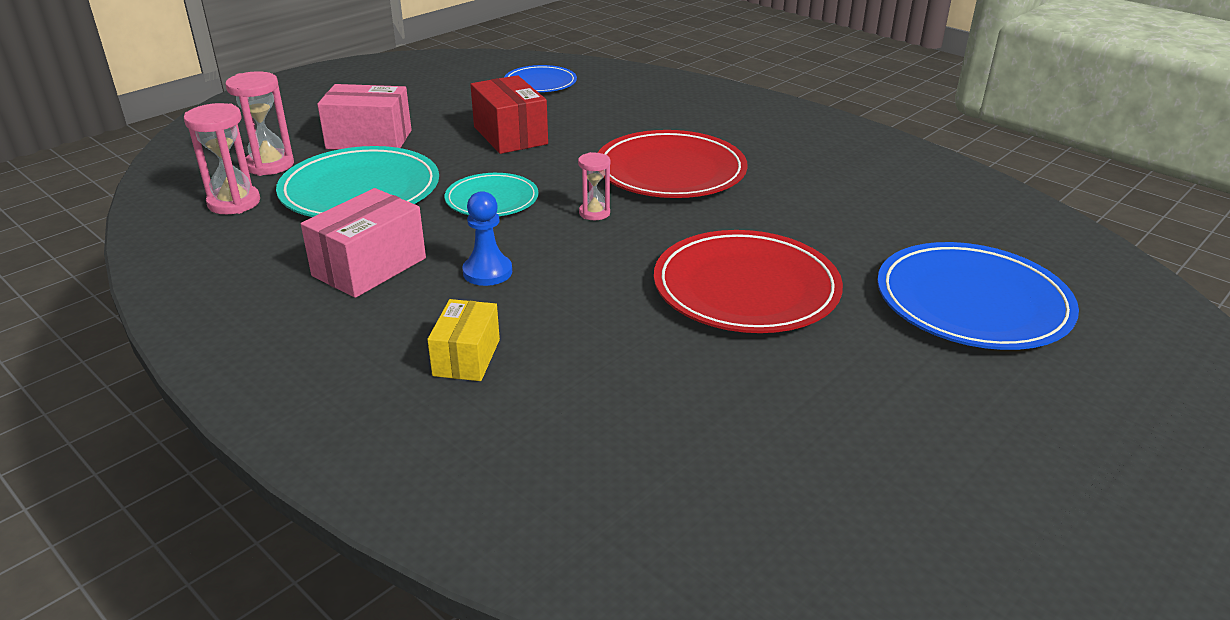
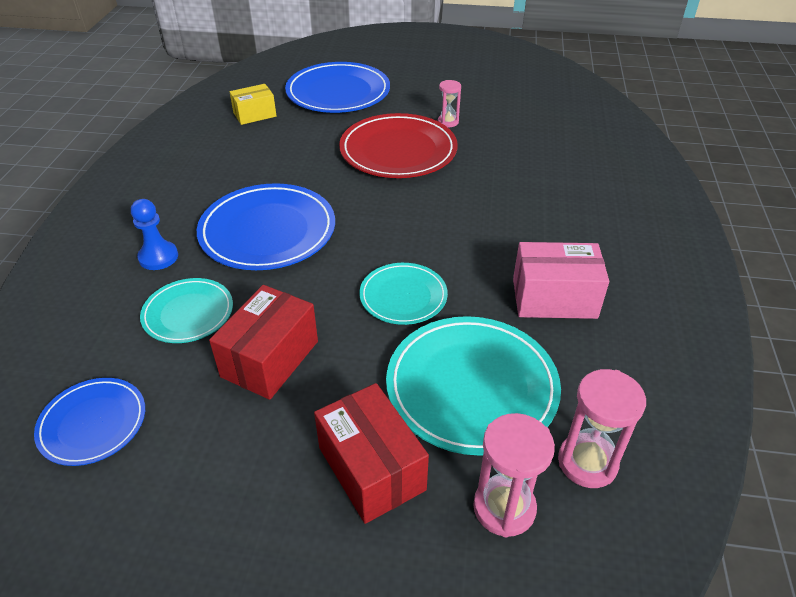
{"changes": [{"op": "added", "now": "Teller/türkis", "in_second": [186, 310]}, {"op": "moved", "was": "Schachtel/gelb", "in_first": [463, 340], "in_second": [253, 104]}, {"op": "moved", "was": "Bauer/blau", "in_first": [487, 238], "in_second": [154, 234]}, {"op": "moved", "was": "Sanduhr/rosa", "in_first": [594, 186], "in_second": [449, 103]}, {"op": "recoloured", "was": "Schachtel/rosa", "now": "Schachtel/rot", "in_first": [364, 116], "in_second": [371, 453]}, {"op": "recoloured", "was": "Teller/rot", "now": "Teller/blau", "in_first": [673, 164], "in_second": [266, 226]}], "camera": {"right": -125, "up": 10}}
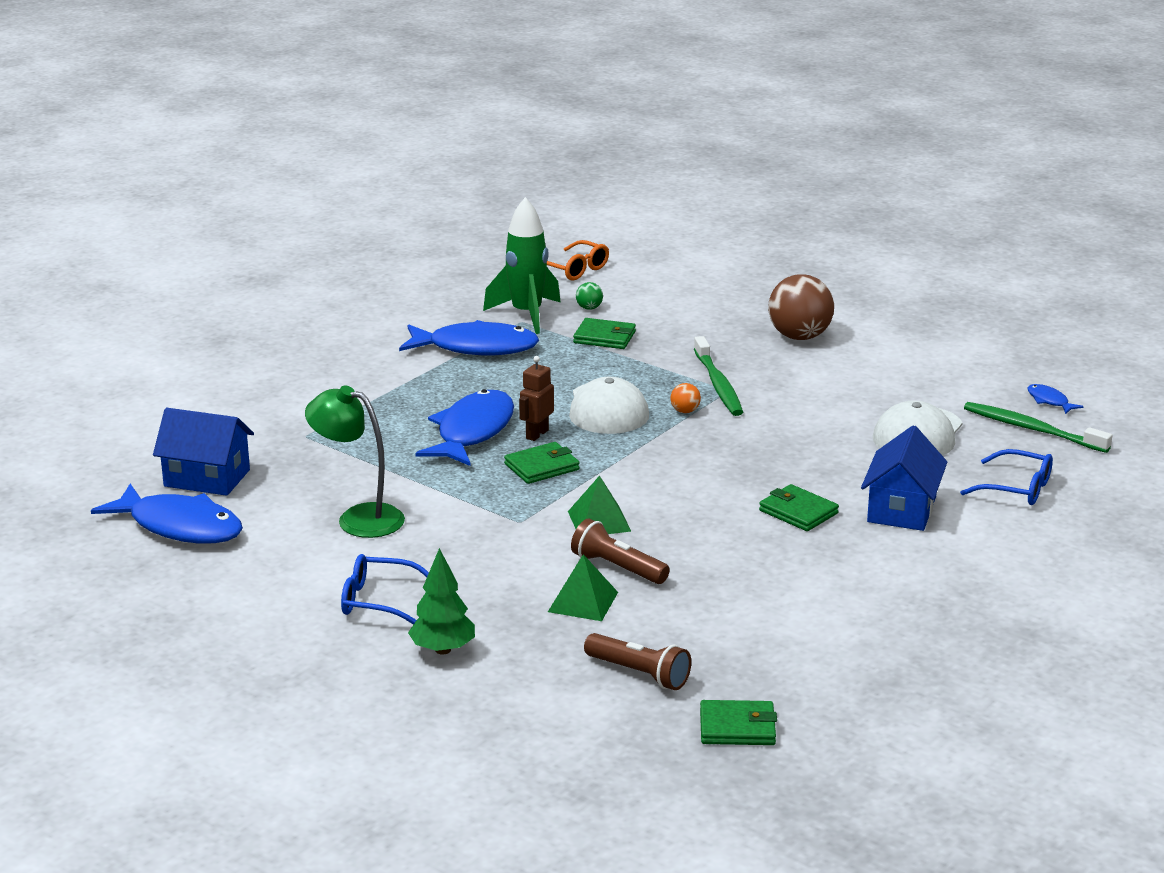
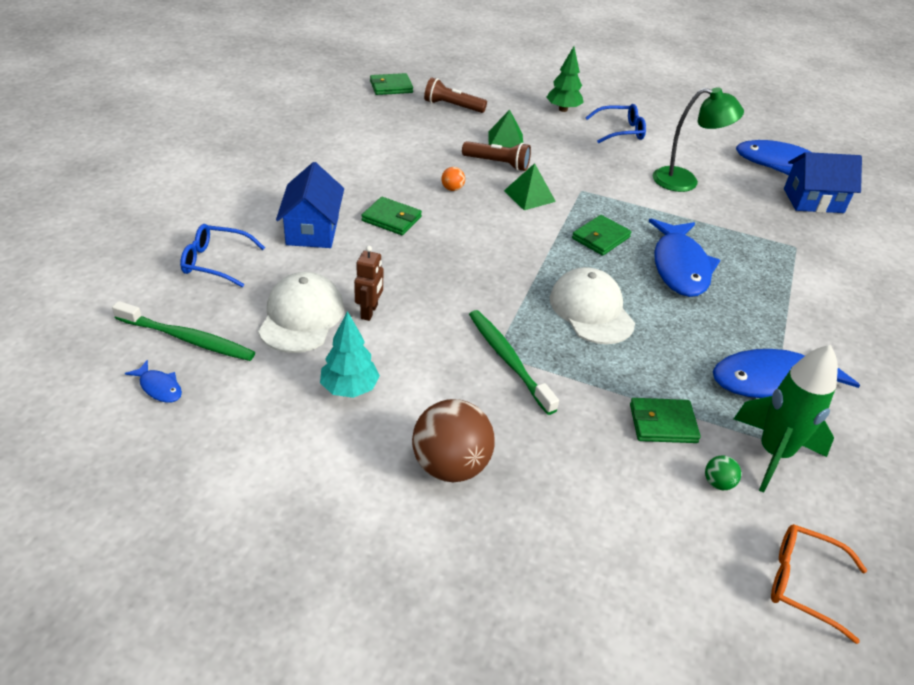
{"changes": [{"op": "added", "now": "Baum/türkis", "in_second": [350, 354]}, {"op": "moved", "was": "Roboter/braun", "in_first": [536, 398], "in_second": [368, 283]}, {"op": "moved", "was": "Ball/orange", "in_first": [686, 398], "in_second": [453, 179]}], "camera": {"right": 160, "up": 15}}
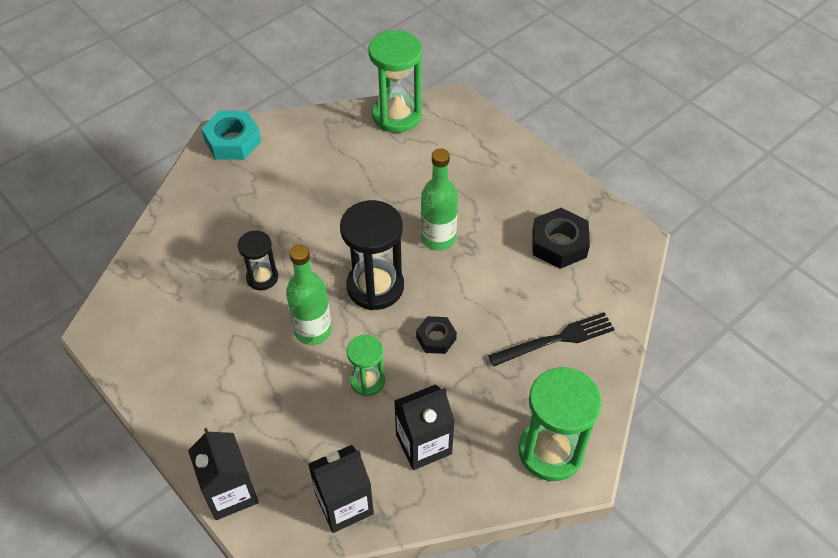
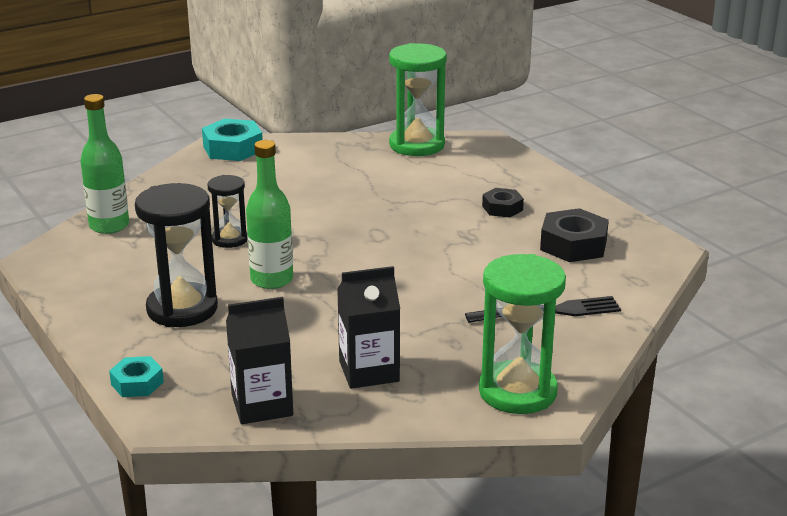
{"changes": [{"op": "removed", "was": "Sanduhr/grün", "in_first": [366, 365]}, {"op": "moved", "was": "Sanduhr/schwarz", "in_first": [372, 255], "in_second": [176, 255]}, {"op": "moved", "was": "Sechskantmutter/schwarz", "in_first": [436, 335], "in_second": [503, 203]}, {"op": "moved", "was": "Flasche/grün", "in_first": [439, 199], "in_second": [104, 164]}, {"op": "replaced", "was": "Getränkekarton/schwarz", "now": "Sechskantmutter/türkis", "in_first": [223, 474], "in_second": [136, 376]}], "camera": {"right": 10, "up": -25}}
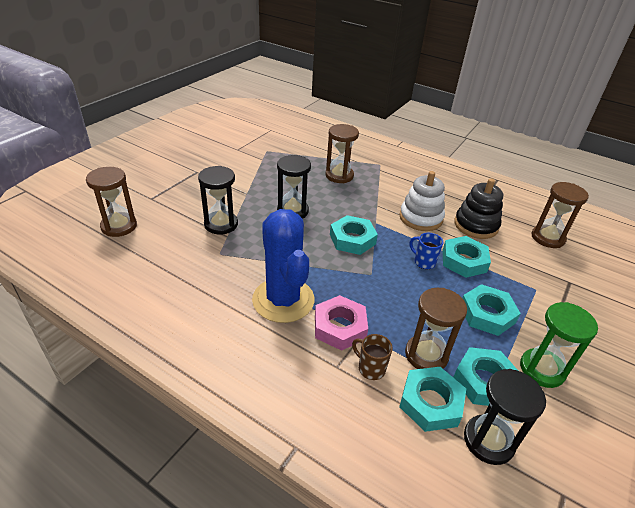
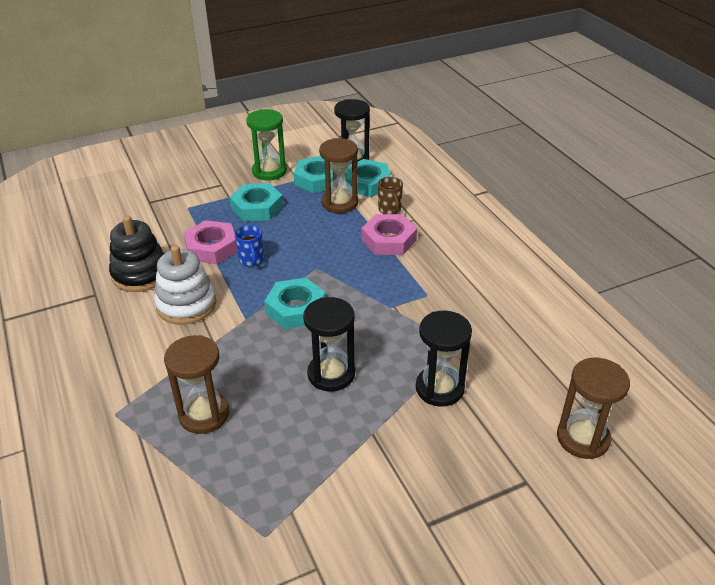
{"changes": [{"op": "removed", "was": "Kaktus/blau", "in_first": [283, 266]}, {"op": "removed", "was": "Sanduhr/braun", "in_first": [560, 215]}, {"op": "recoloured", "was": "Sechskantmutter/türkis", "now": "Sechskantmutter/rosa", "in_first": [466, 257], "in_second": [210, 242]}], "camera": {"right": -145, "up": 0}}
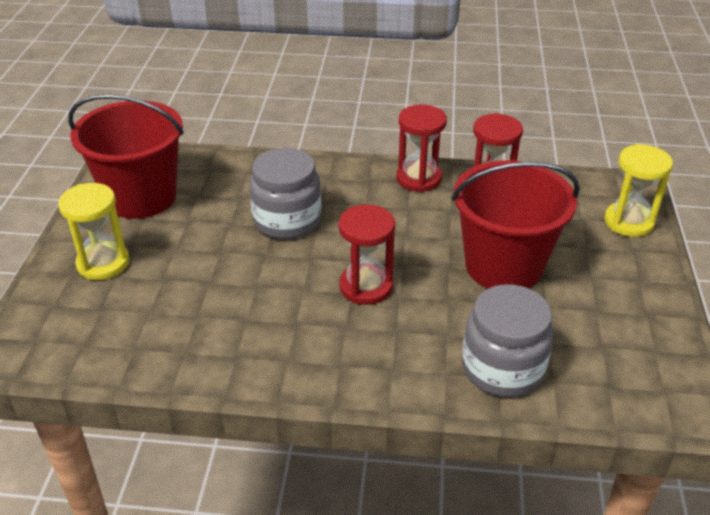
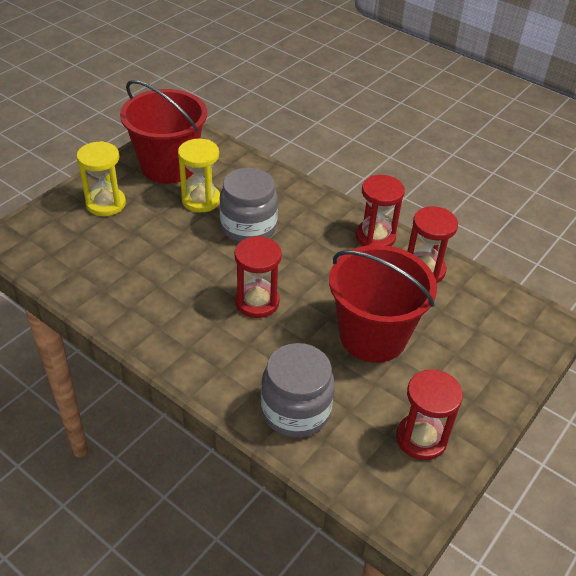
{"changes": [{"op": "added", "now": "Sanduhr/rot", "in_second": [429, 414]}, {"op": "moved", "was": "Sanduhr/gelb", "in_first": [638, 190], "in_second": [199, 175]}], "camera": {"right": 30, "up": 5}}
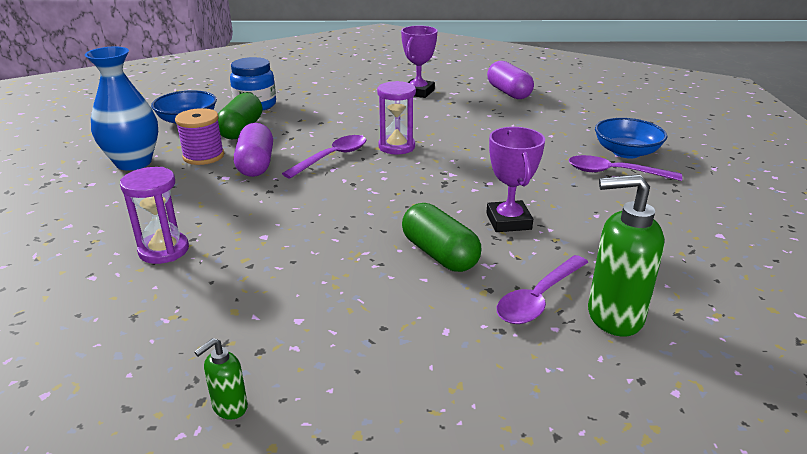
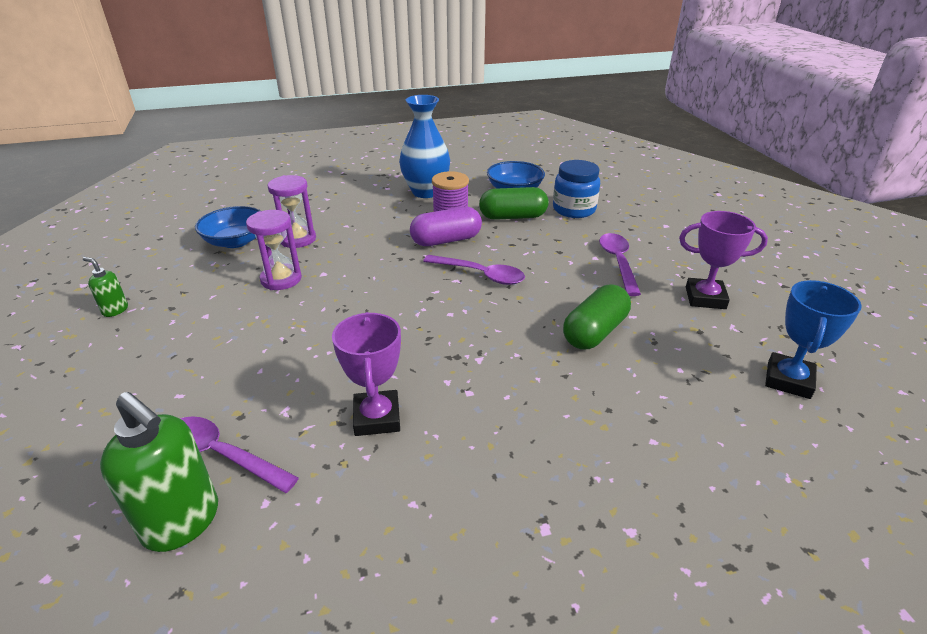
{"changes": [{"op": "moved", "was": "Sanduhr/lila", "in_first": [396, 117], "in_second": [274, 250]}, {"op": "moved", "was": "Kapsel/grün", "in_first": [441, 237], "in_second": [597, 317]}, {"op": "moved", "was": "Löffel/lila", "in_first": [625, 168], "in_second": [620, 264]}, {"op": "moved", "was": "Schüssel/blau", "in_first": [631, 138], "in_second": [228, 227]}, {"op": "replaced", "was": "Kapsel/lila", "now": "Pokal/blau", "in_first": [510, 80], "in_second": [813, 339]}, {"op": "turned", "was": "Pokal/lila", "in_first": [515, 179], "in_second": [366, 374], "clockwise": -75}, {"op": "turned", "was": "Seifenspender/grün", "in_first": [626, 255], "in_second": [159, 472], "clockwise": 135}], "camera": {"right": 75, "up": 5}}
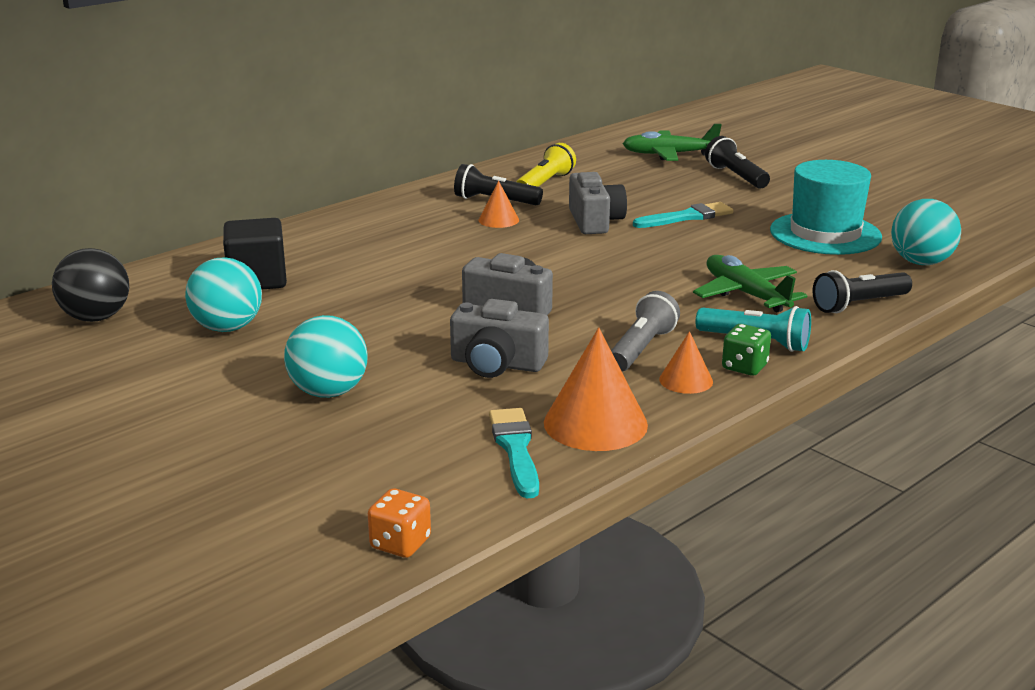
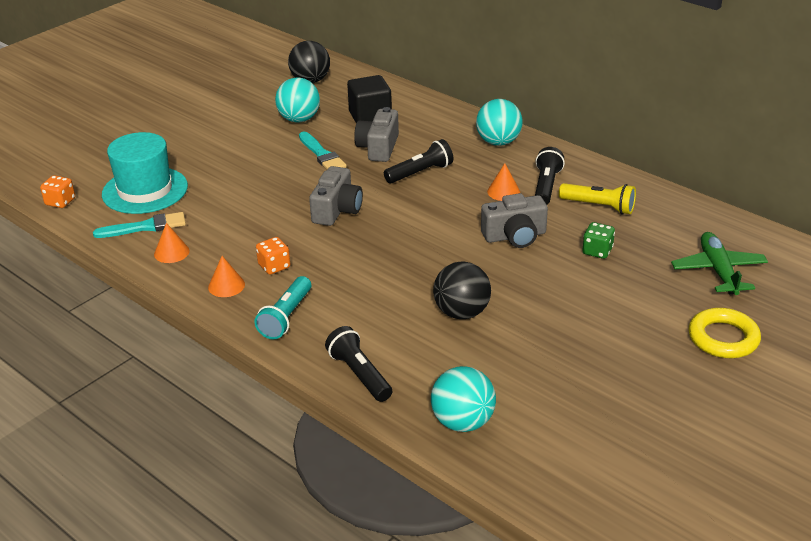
{"changes": [{"op": "removed", "was": "Flugzeug/grün", "in_first": [750, 284]}, {"op": "added", "now": "Ball/schwarz", "in_second": [462, 290]}, {"op": "added", "now": "Ring/gelb", "in_second": [724, 333]}, {"op": "moved", "was": "Ball/türkis", "in_first": [326, 356], "in_second": [499, 122]}, {"op": "moved", "was": "Kamera/grau", "in_first": [499, 338], "in_second": [376, 134]}, {"op": "moved", "was": "Pinsel/türkis", "in_first": [683, 215], "in_second": [323, 150]}, {"op": "moved", "was": "Taschenlampe/schwarz", "in_first": [737, 162], "in_second": [418, 161]}, {"op": "moved", "was": "Spielwürfel/grün", "in_first": [746, 350], "in_second": [599, 240]}, {"op": "moved", "was": "Hut/türkis", "in_first": [826, 207], "in_second": [145, 173]}, {"op": "replaced", "was": "Taschenlampe/grau", "now": "Spielwürfel/orange", "in_first": [645, 331], "in_second": [273, 256]}, {"op": "resized", "was": "Kegel/orange", "in_first": [596, 389], "in_second": [172, 243], "ratio": 0.55}], "camera": {"right": 85, "up": 10}}
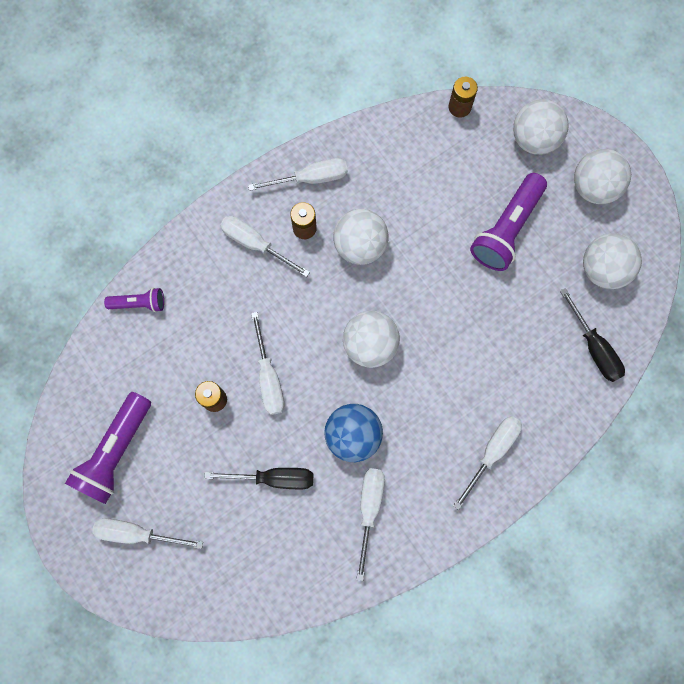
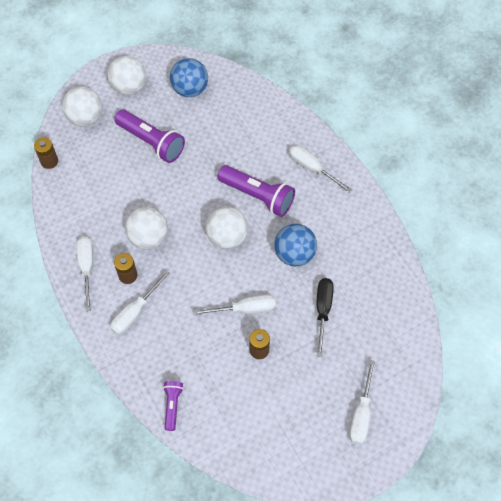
{"changes": [{"op": "removed", "was": "Schraubenzieher/weiß", "in_first": [370, 524]}, {"op": "removed", "was": "Schraubenzieher/schwarz", "in_first": [592, 335]}, {"op": "moved", "was": "Taschenlampe/lila", "in_first": [108, 448], "in_second": [256, 191]}, {"op": "recoloured", "was": "Ball/weiß", "now": "Ball/blau", "in_first": [612, 261], "in_second": [189, 77]}], "camera": {"right": -85, "up": -15}}
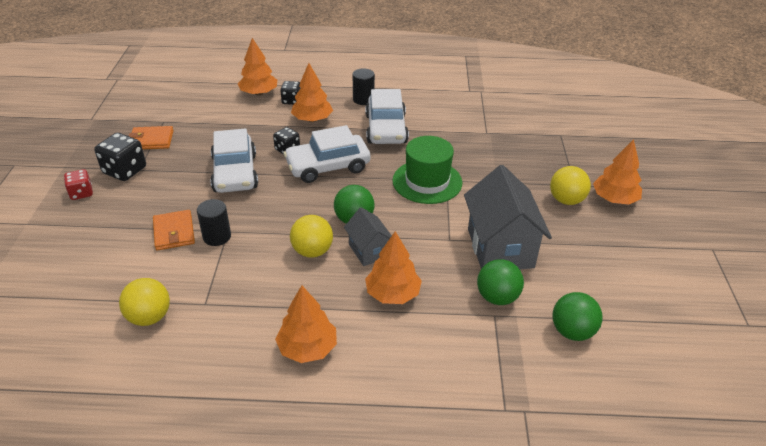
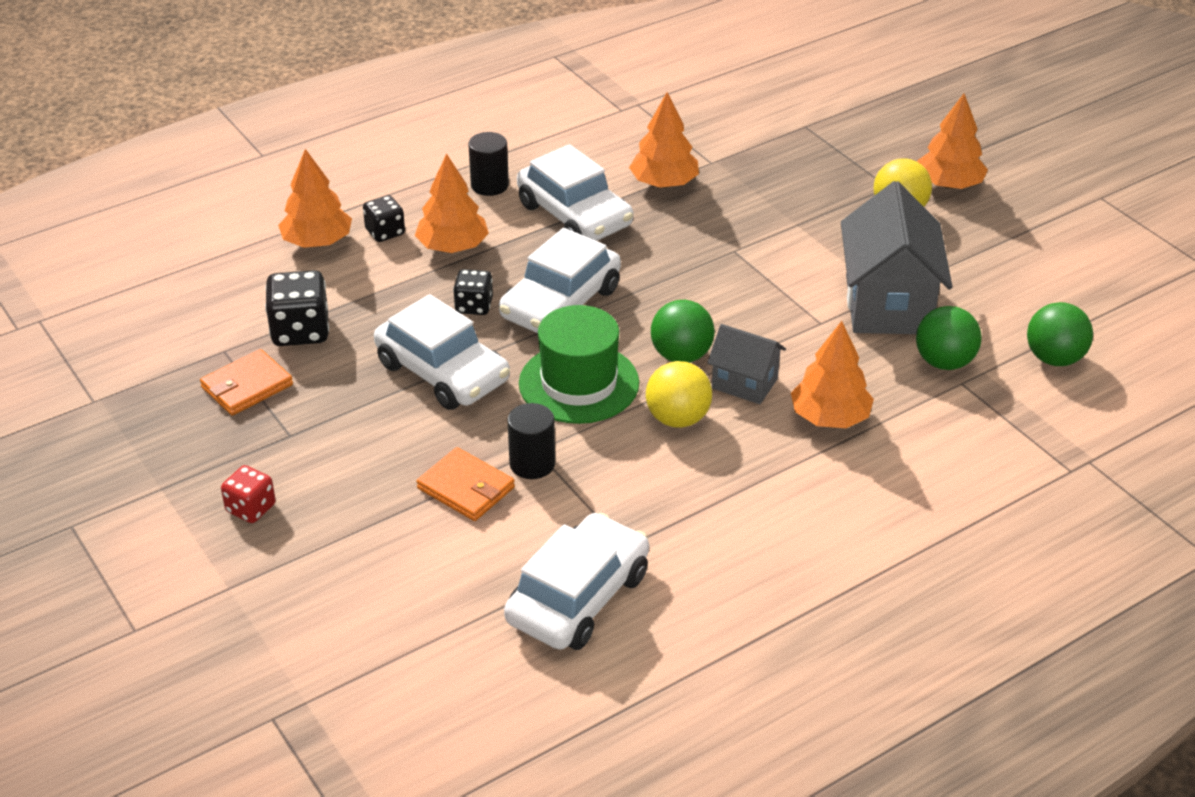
{"changes": [{"op": "moved", "was": "Spielwürfel/schwarz", "in_first": [120, 157], "in_second": [297, 308]}, {"op": "moved", "was": "Baum/orange", "in_first": [306, 324], "in_second": [664, 140]}, {"op": "moved", "was": "Hut/grün", "in_first": [427, 170], "in_second": [579, 364]}, {"op": "replaced", "was": "Ball/gelb", "now": "Auto/weiß", "in_first": [144, 302], "in_second": [576, 581]}, {"op": "turned", "was": "Haus/grau", "in_first": [508, 217], "in_second": [897, 257], "clockwise": 45}], "camera": {"right": -35, "up": 0}}
